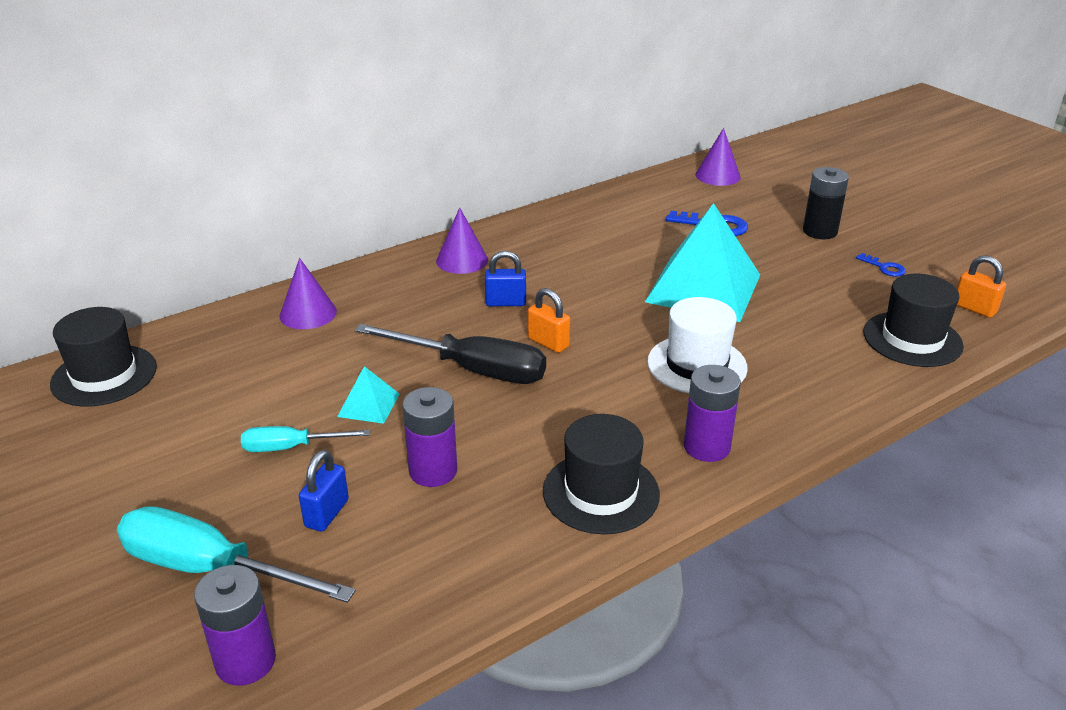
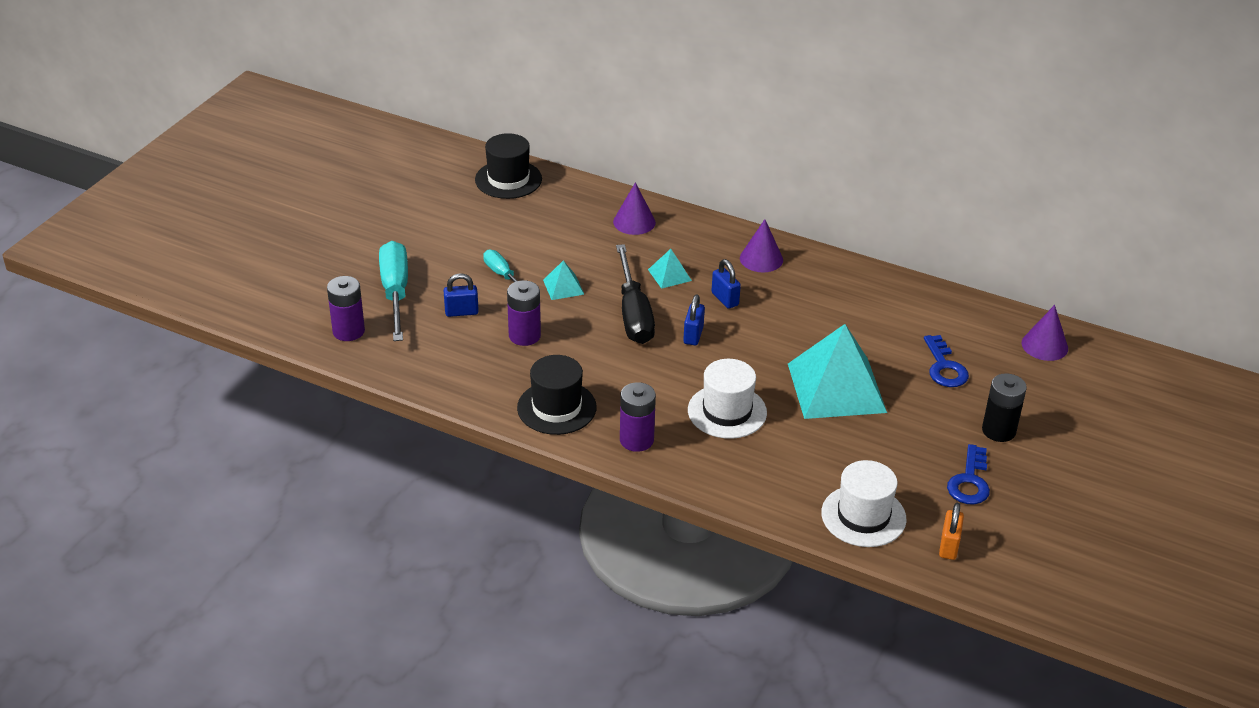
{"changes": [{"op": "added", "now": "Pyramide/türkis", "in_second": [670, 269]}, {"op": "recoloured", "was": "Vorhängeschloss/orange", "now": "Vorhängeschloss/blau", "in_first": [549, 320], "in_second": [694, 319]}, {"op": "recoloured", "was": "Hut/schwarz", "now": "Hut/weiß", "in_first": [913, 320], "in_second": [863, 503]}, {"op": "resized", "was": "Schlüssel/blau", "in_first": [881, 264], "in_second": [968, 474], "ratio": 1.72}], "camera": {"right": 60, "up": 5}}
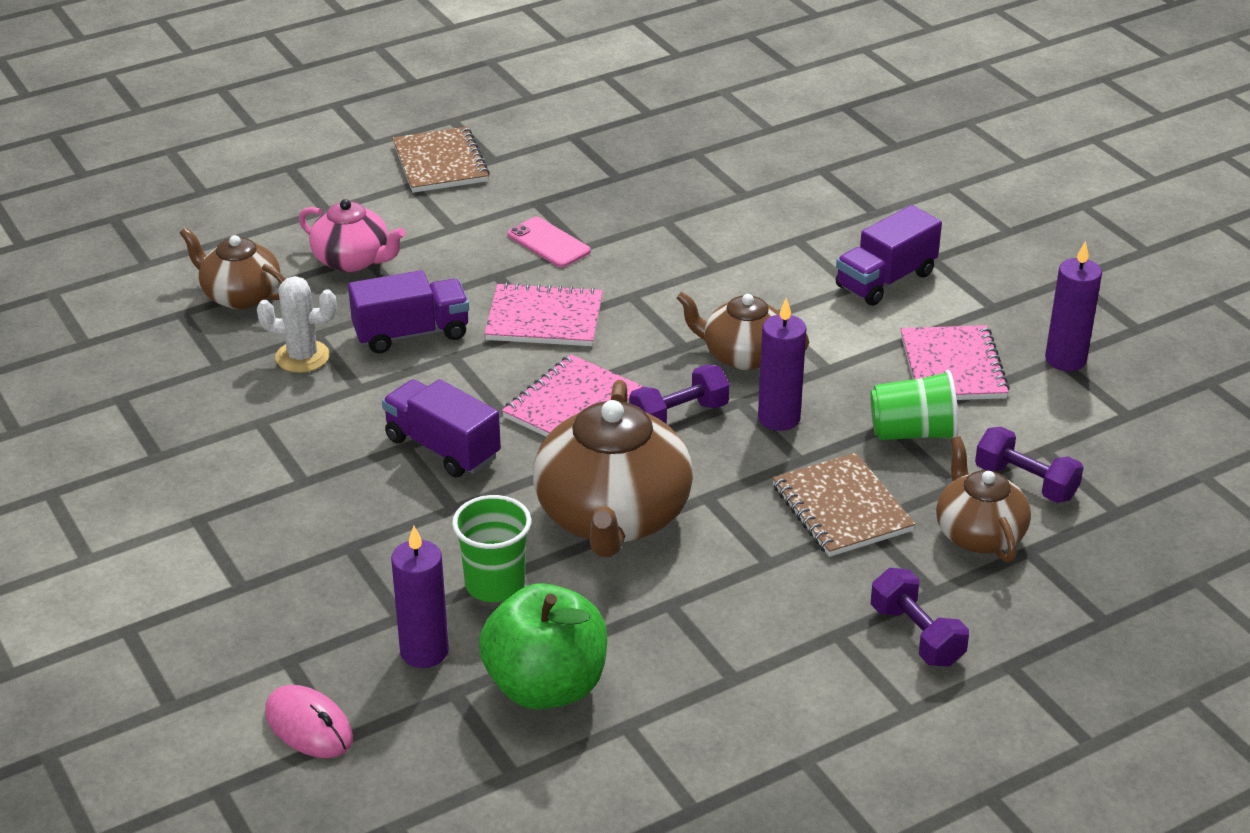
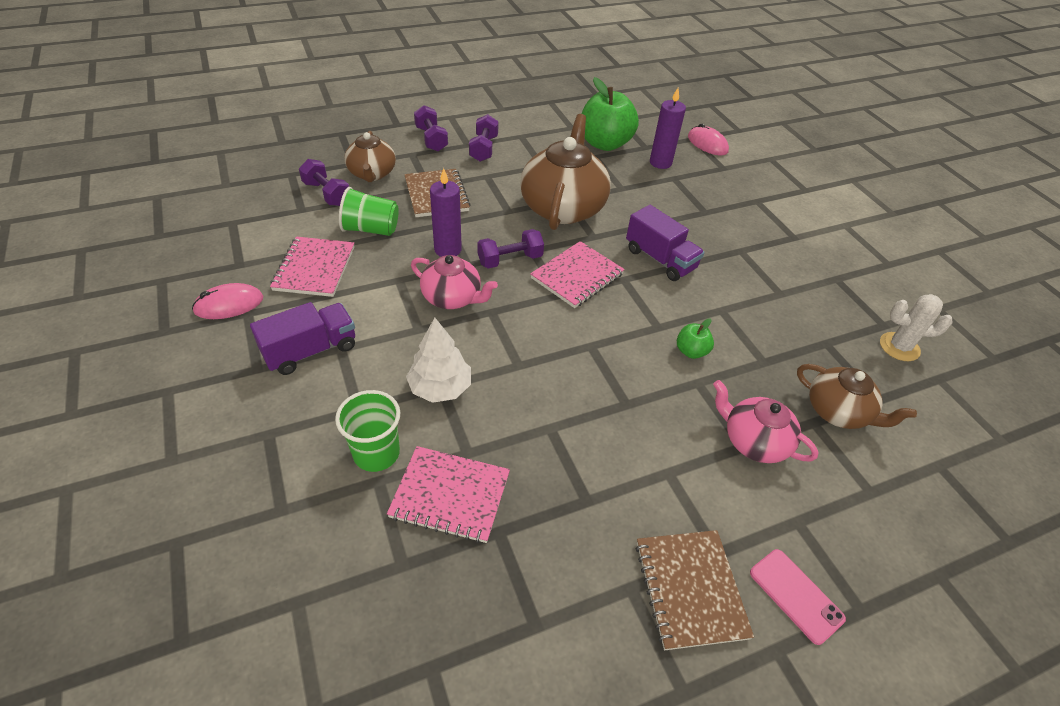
{"changes": [{"op": "removed", "was": "Kerze/lila", "in_first": [1073, 306]}, {"op": "added", "now": "Computermaus/rosa", "in_second": [227, 301]}, {"op": "added", "now": "Baum/weiß", "in_second": [438, 360]}, {"op": "added", "now": "Hantel/lila", "in_second": [483, 138]}, {"op": "moved", "was": "Kaktus/weiß", "in_first": [296, 324], "in_second": [916, 327]}, {"op": "moved", "was": "Becher/grün", "in_first": [491, 548], "in_second": [367, 431]}, {"op": "moved", "was": "Notizbuch/rosa", "in_first": [543, 314], "in_second": [448, 494]}, {"op": "moved", "was": "Handy/rosa", "in_first": [549, 242], "in_second": [798, 597]}, {"op": "replaced", "was": "Lastwagen/lila", "now": "Apfel/grün", "in_first": [408, 311], "in_second": [695, 338]}, {"op": "recoloured", "was": "Teekanne/braun", "now": "Teekanne/rosa", "in_first": [743, 331], "in_second": [454, 282]}], "camera": {"right": -175, "up": 10}}
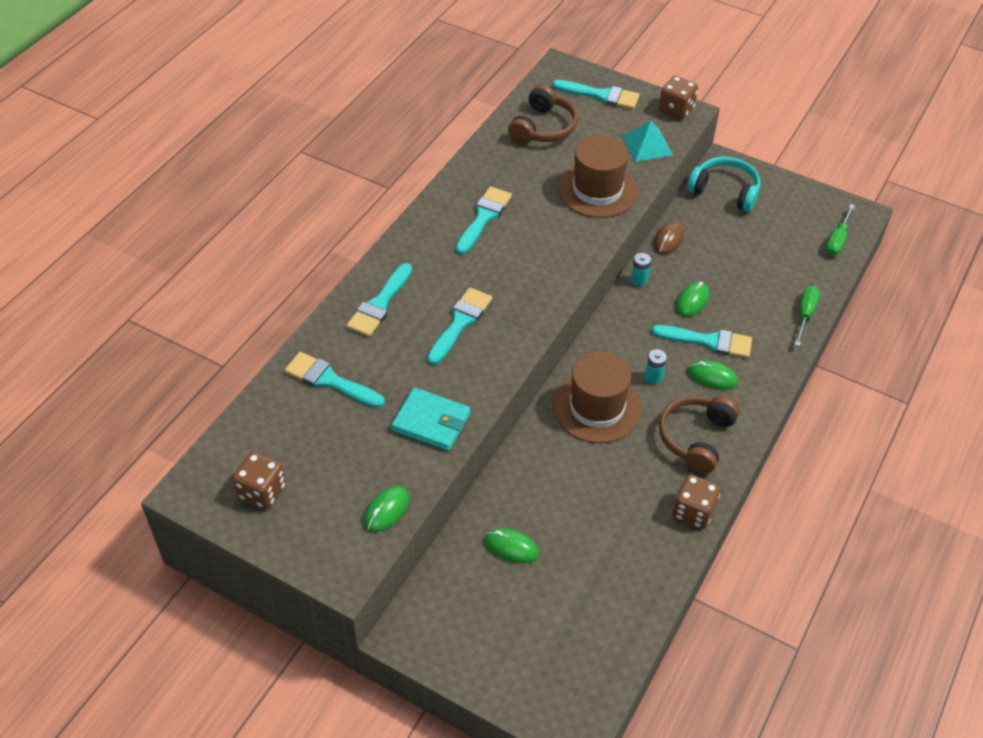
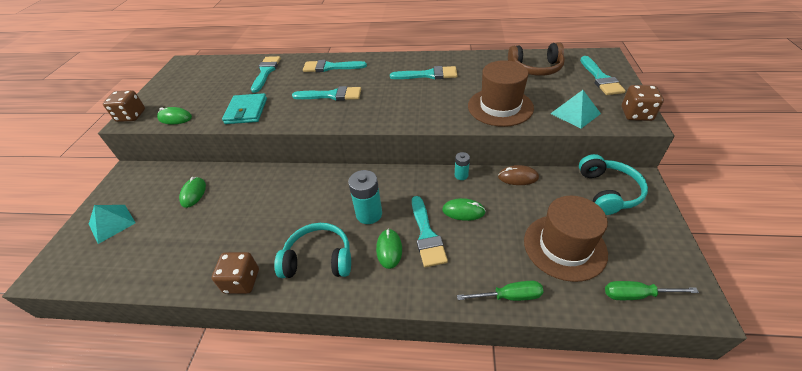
{"changes": [{"op": "added", "now": "Pyramide/türkis", "in_second": [112, 224]}, {"op": "moved", "was": "Spielwürfel/braun", "in_first": [259, 480], "in_second": [124, 106]}, {"op": "moved", "was": "Hut/braun", "in_first": [597, 397], "in_second": [566, 239]}, {"op": "recoloured", "was": "Kopfhörer/braun", "now": "Kopfhörer/türkis", "in_first": [699, 435], "in_second": [312, 250]}, {"op": "resized", "was": "Batterie/türkis", "in_first": [656, 366], "in_second": [365, 197], "ratio": 1.8}], "camera": {"right": 70, "up": -5}}
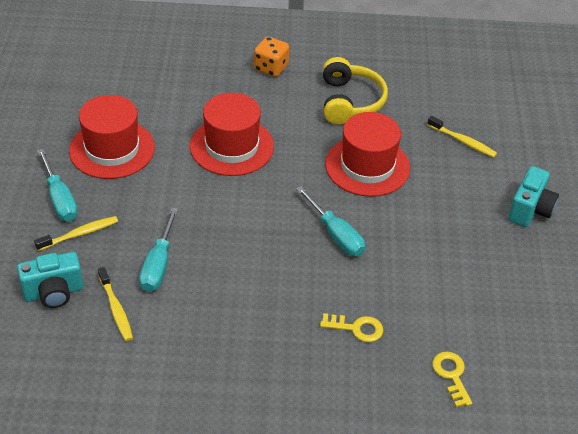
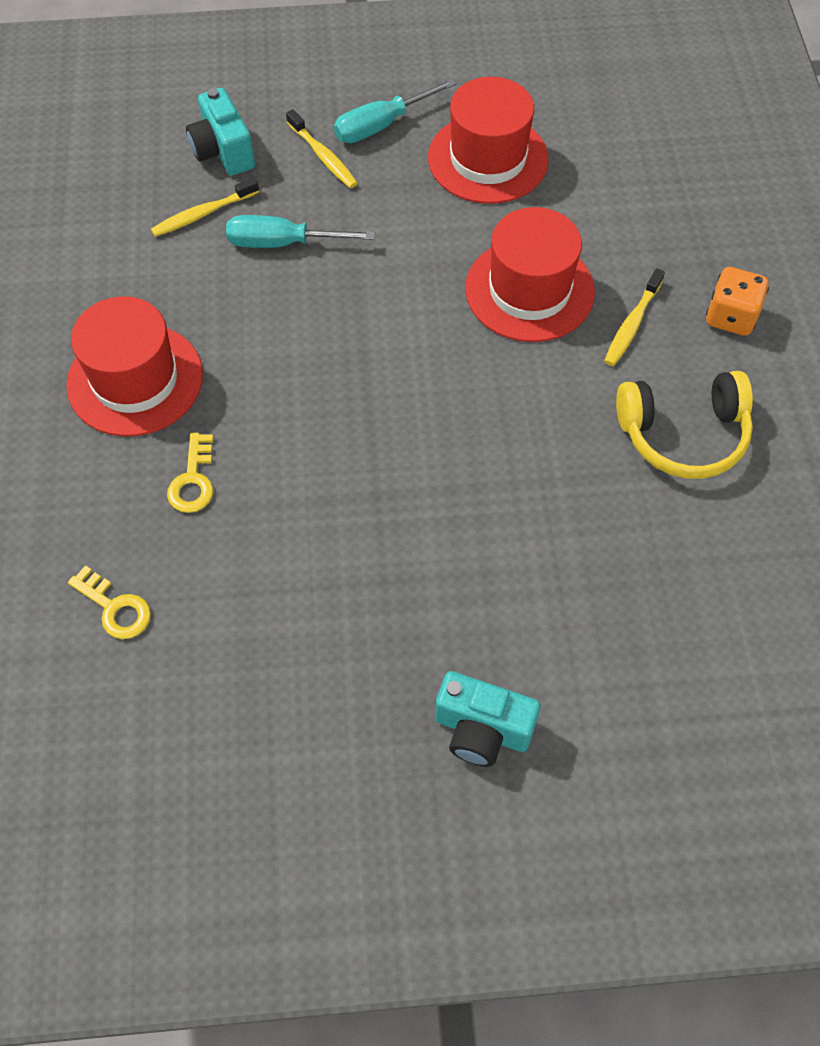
{"changes": [{"op": "removed", "was": "Schraubenzieher/türkis", "in_first": [330, 221]}, {"op": "moved", "was": "Hut/rot", "in_first": [367, 154], "in_second": [134, 366]}, {"op": "moved", "was": "Zahnbürste/gelb", "in_first": [462, 137], "in_second": [634, 317]}, {"op": "turned", "was": "Schlüssel/gelb", "in_first": [452, 379], "in_second": [109, 602], "clockwise": 60}], "camera": {"right": 85, "up": 15}}
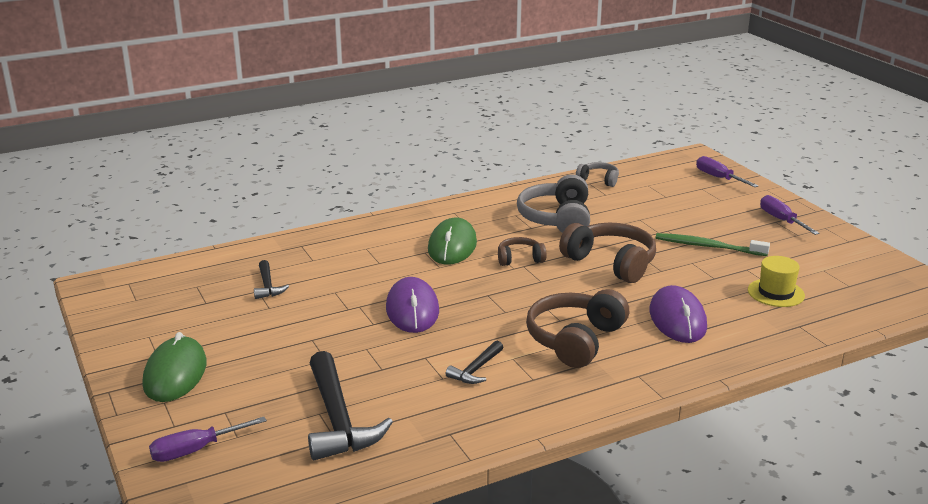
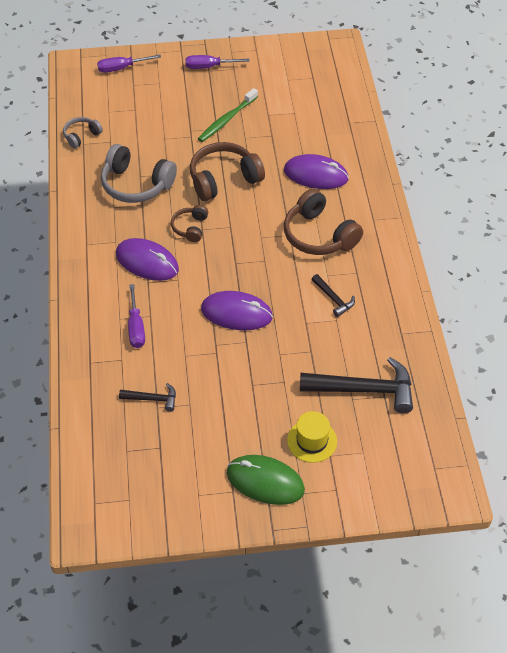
{"changes": [{"op": "moved", "was": "Schraubenzieher/lila", "in_first": [208, 439], "in_second": [136, 316]}, {"op": "moved", "was": "Hut/gelb", "in_first": [776, 281], "in_second": [312, 437]}, {"op": "recoloured", "was": "Computermaus/grün", "now": "Computermaus/lila", "in_first": [452, 241], "in_second": [147, 259]}], "camera": {"right": -70, "up": 25}}
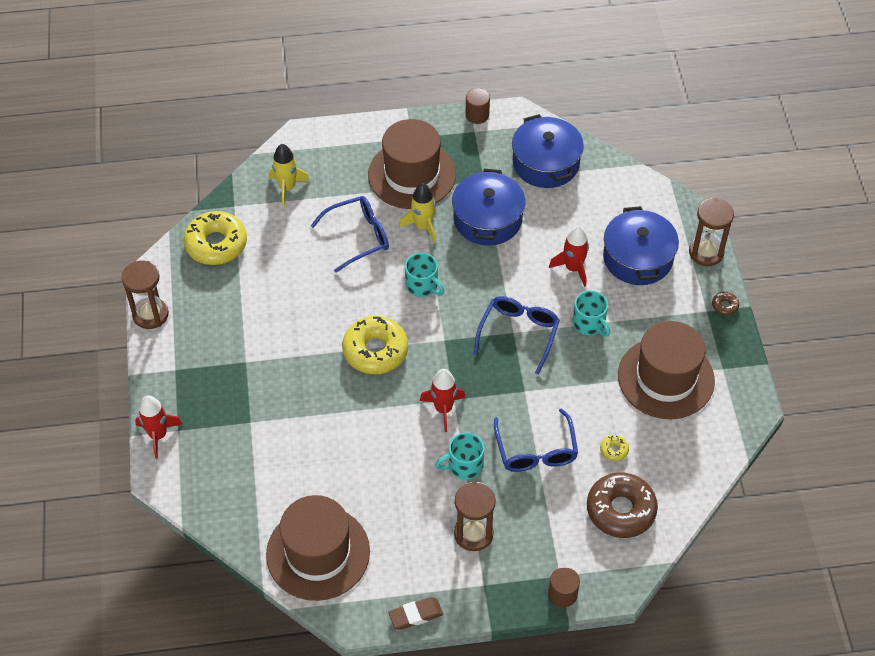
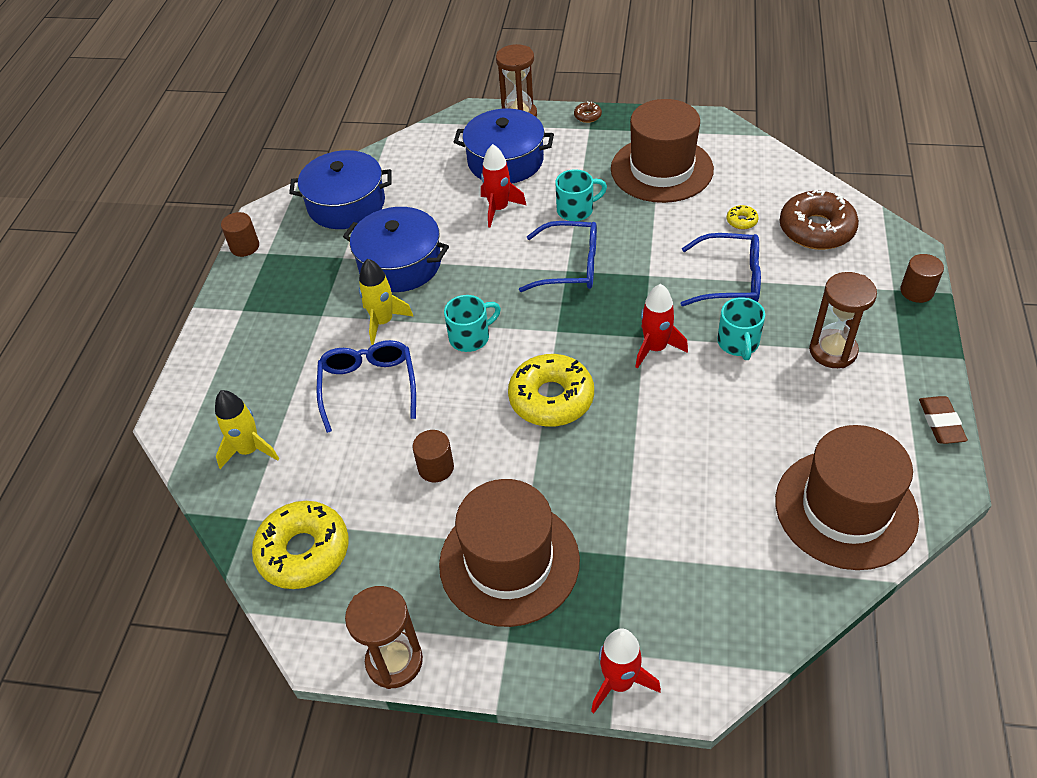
{"changes": [{"op": "added", "now": "Vollzylinder/braun", "in_second": [433, 456]}, {"op": "moved", "was": "Hut/braun", "in_first": [412, 164], "in_second": [509, 553]}, {"op": "turned", "was": "Brille/blau", "in_first": [517, 335], "in_second": [558, 256], "clockwise": 150}], "camera": {"right": -70, "up": -5}}
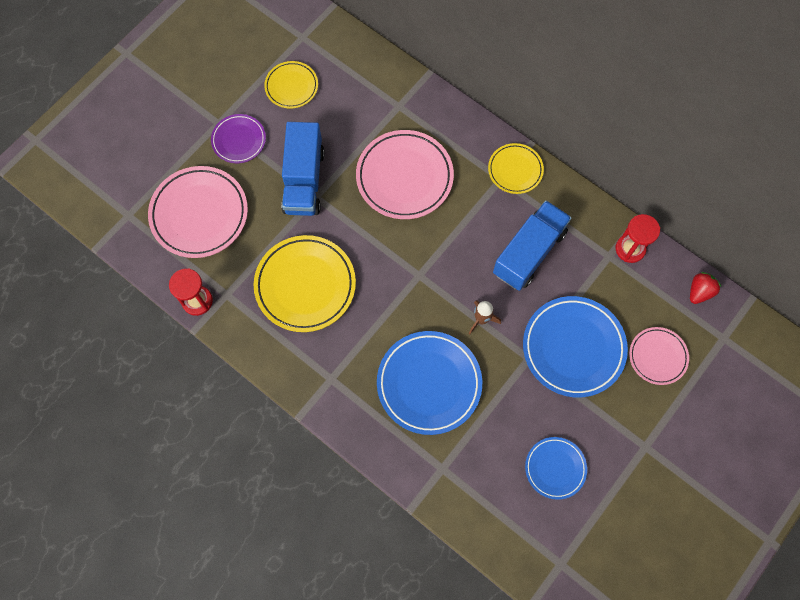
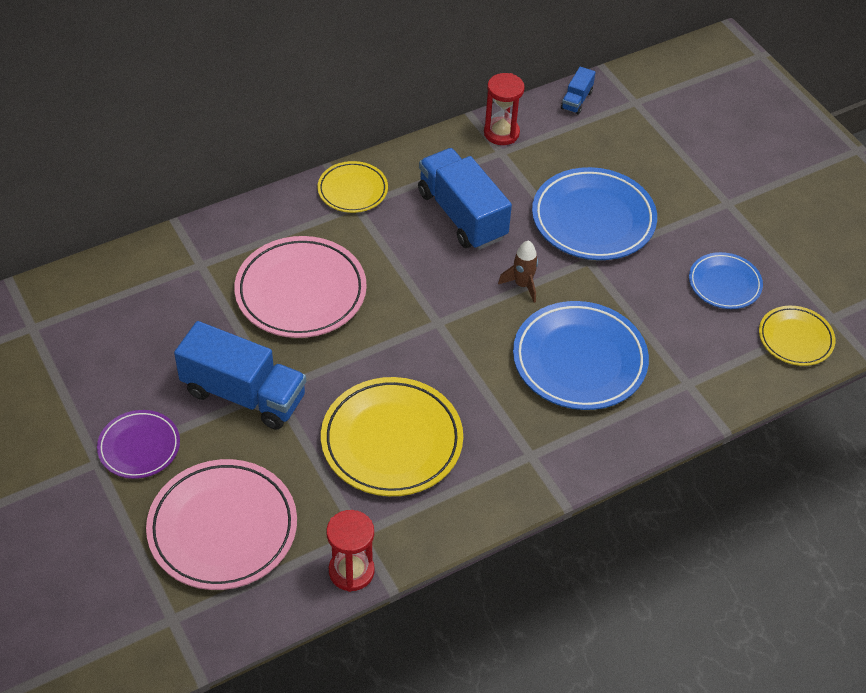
{"changes": [{"op": "removed", "was": "Teller/rosa", "in_first": [659, 356]}, {"op": "moved", "was": "Teller/gelb", "in_first": [291, 85], "in_second": [797, 336]}, {"op": "replaced", "was": "Erdbeere/rot", "now": "Lastwagen/blau", "in_first": [706, 288], "in_second": [578, 90]}], "camera": {"right": -70, "up": -20}}
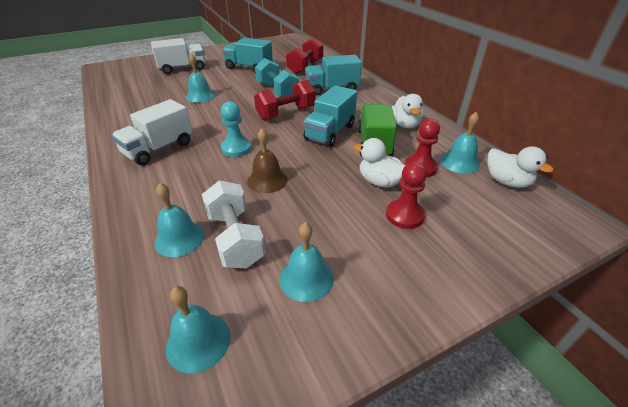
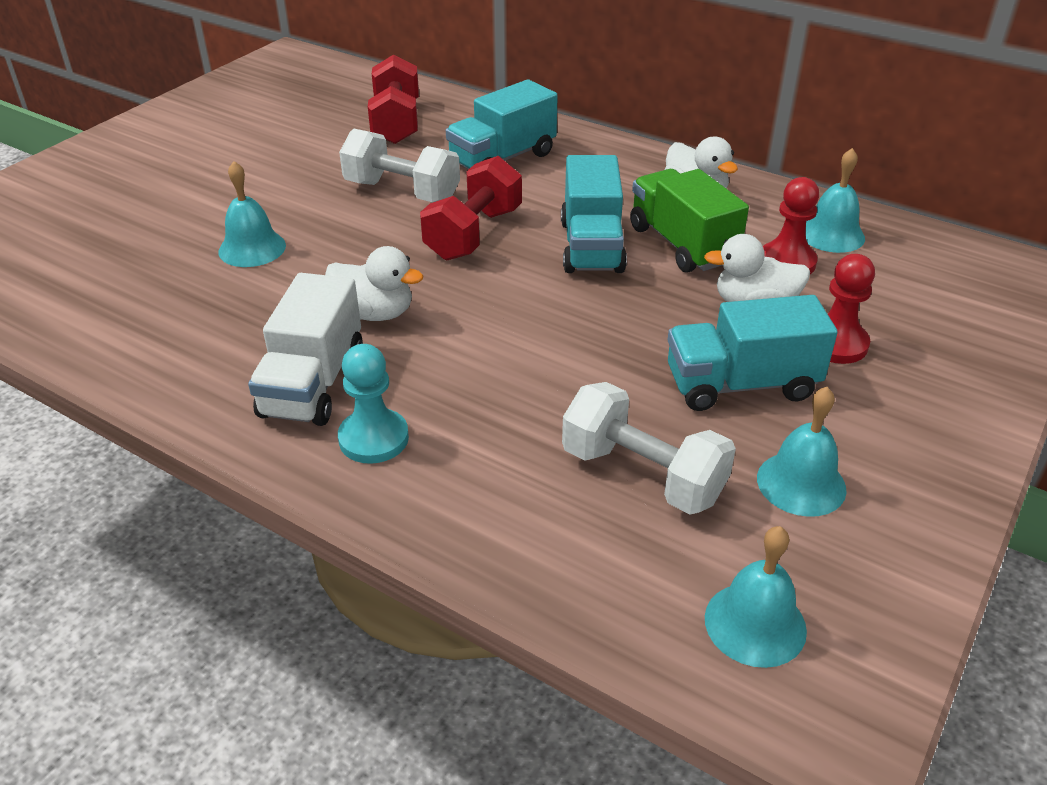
{"changes": [{"op": "removed", "was": "Lastwagen/weiß", "in_first": [178, 56]}, {"op": "removed", "was": "Glocke/türkis", "in_first": [180, 220]}, {"op": "removed", "was": "Glocke/braun", "in_first": [267, 160]}, {"op": "moved", "was": "Bauer/türkis", "in_first": [236, 129], "in_second": [373, 404]}, {"op": "moved", "was": "Lastwagen/türkis", "in_first": [247, 54], "in_second": [753, 353]}, {"op": "moved", "was": "Ente/weiß", "in_first": [520, 167], "in_second": [374, 283]}, {"op": "recoloured", "was": "Hantel/türkis", "now": "Hantel/weiß", "in_first": [277, 77], "in_second": [399, 165]}], "camera": {"right": -30, "up": 0}}
